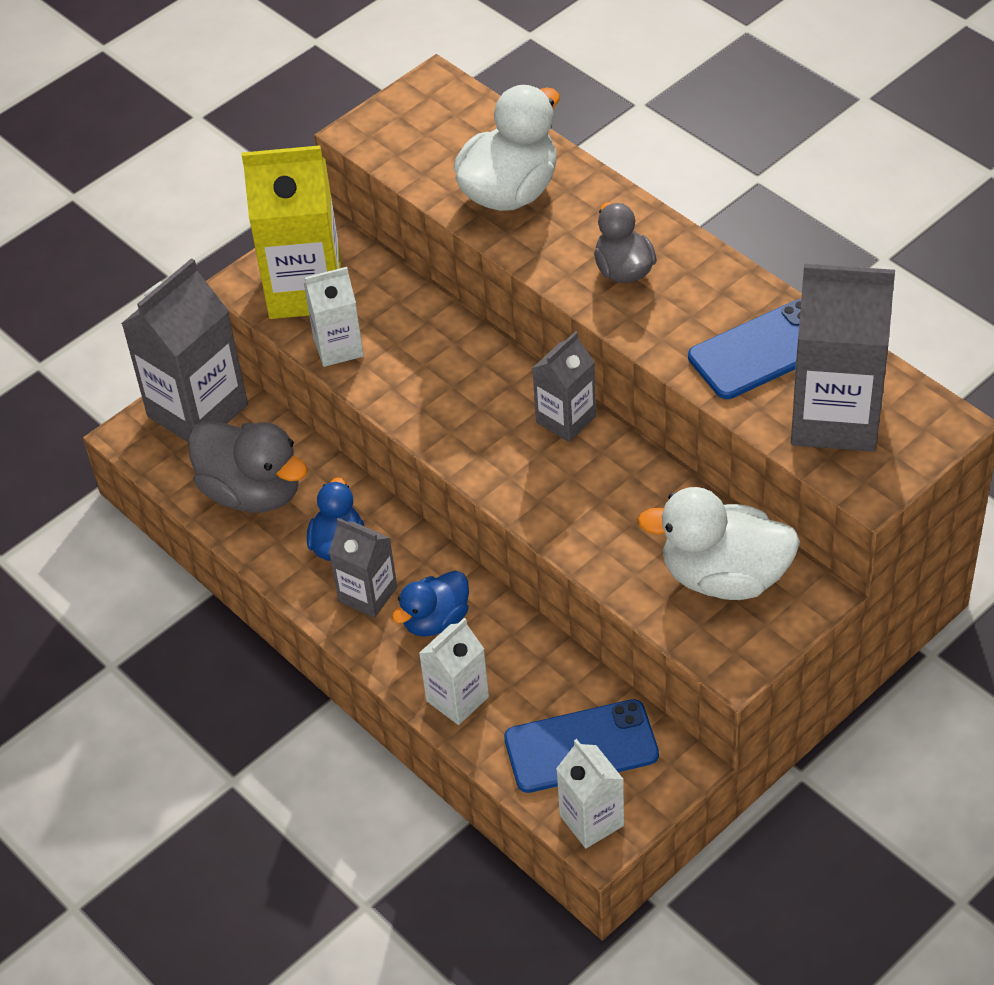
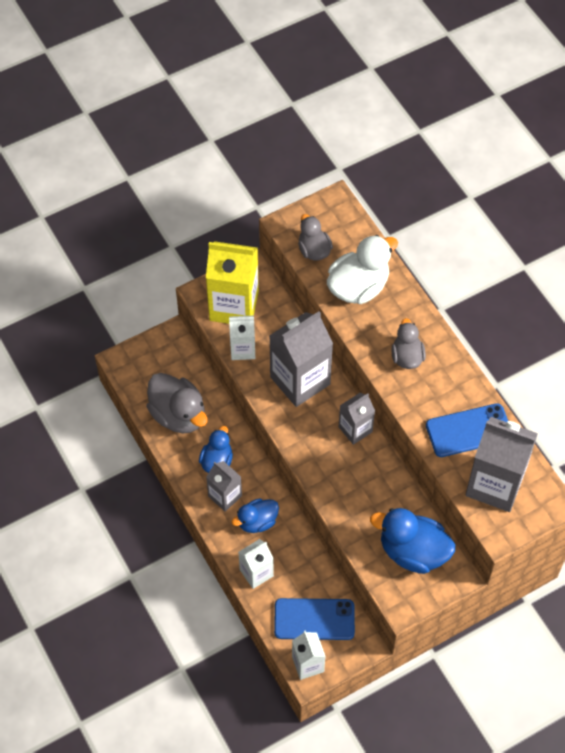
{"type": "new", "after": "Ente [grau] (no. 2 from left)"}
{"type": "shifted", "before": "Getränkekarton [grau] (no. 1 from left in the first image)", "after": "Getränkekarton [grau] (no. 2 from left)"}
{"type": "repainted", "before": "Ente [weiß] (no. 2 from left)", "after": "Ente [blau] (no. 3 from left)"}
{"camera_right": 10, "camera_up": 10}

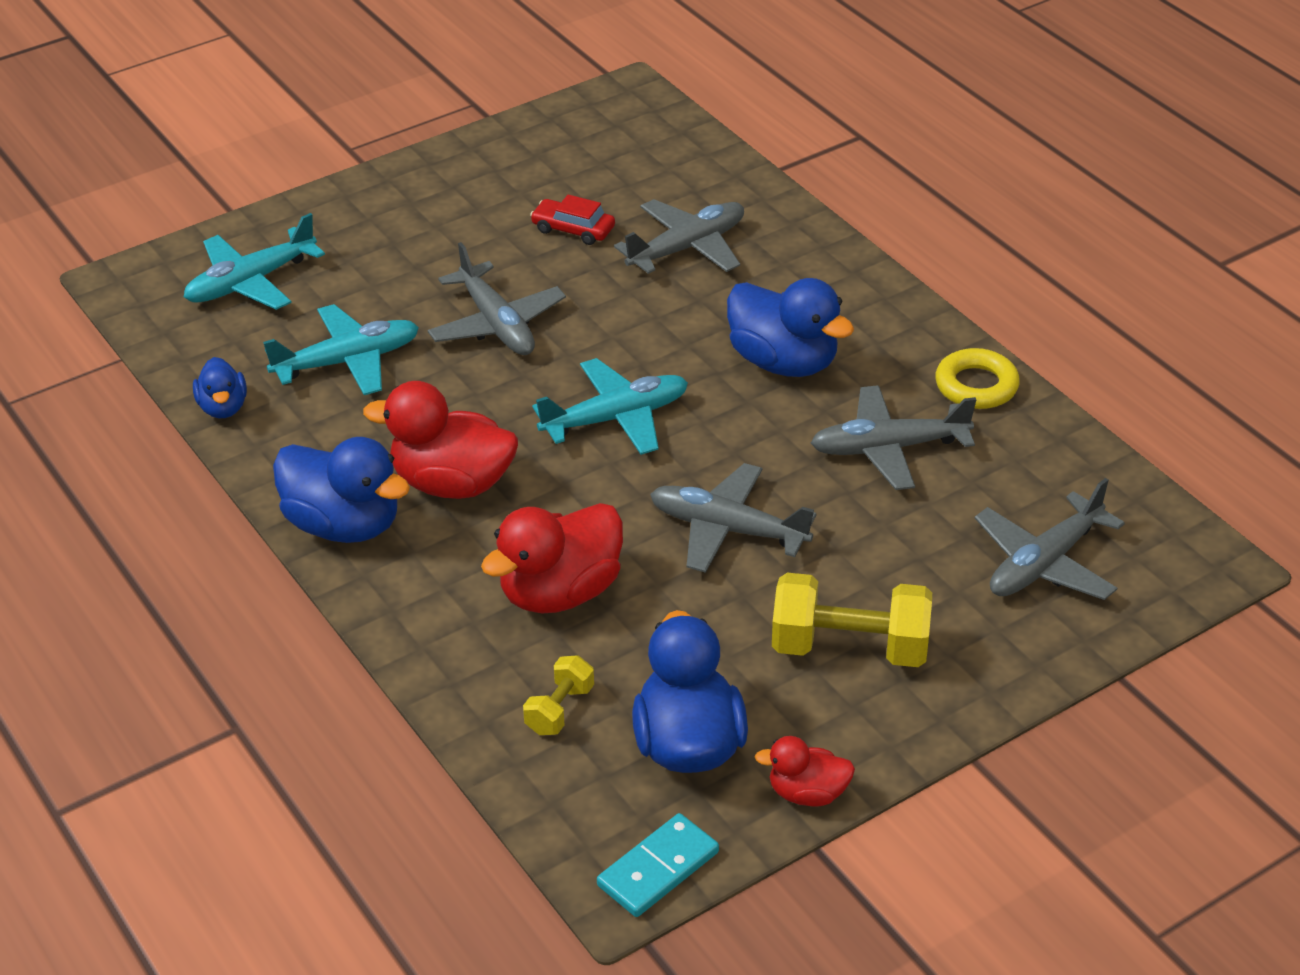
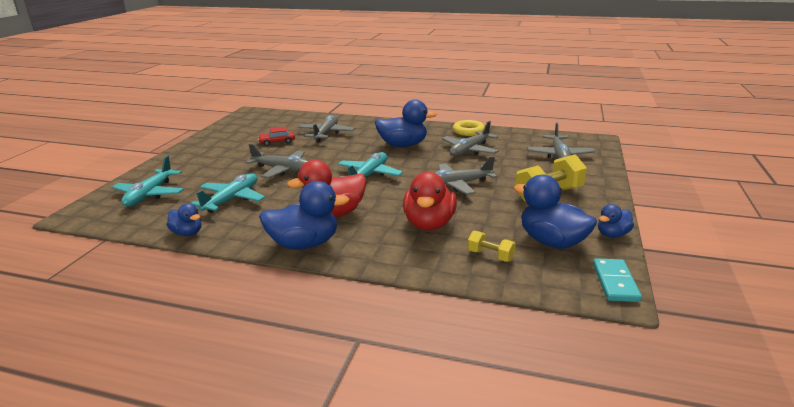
{"type": "repainted", "before": "Ente [rot] (no. 3 from left)", "after": "Ente [blau] (no. 5 from left)"}
{"type": "rotated", "before": "Hantel [gelb] (no. 1 from left)", "turn": -45}
{"camera_right": -40, "camera_up": -15}

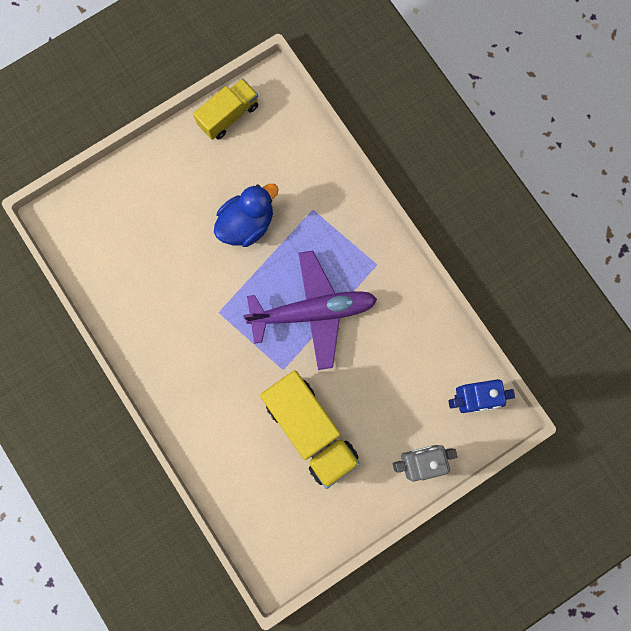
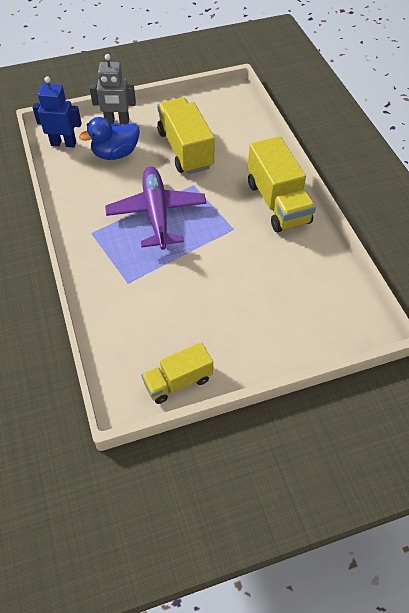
{"type": "new", "after": "Lastwagen [gelb] (no. 3 from left)"}
{"type": "shifted", "before": "Ente [blau]"}
{"type": "rotated", "before": "Flugzeug [lila]", "turn": 75}
{"camera_right": -165, "camera_up": -25}

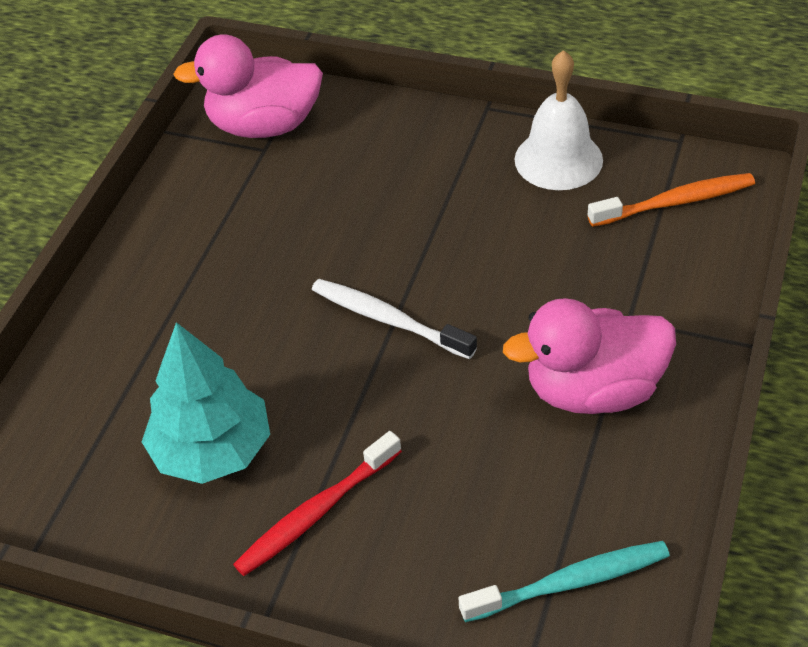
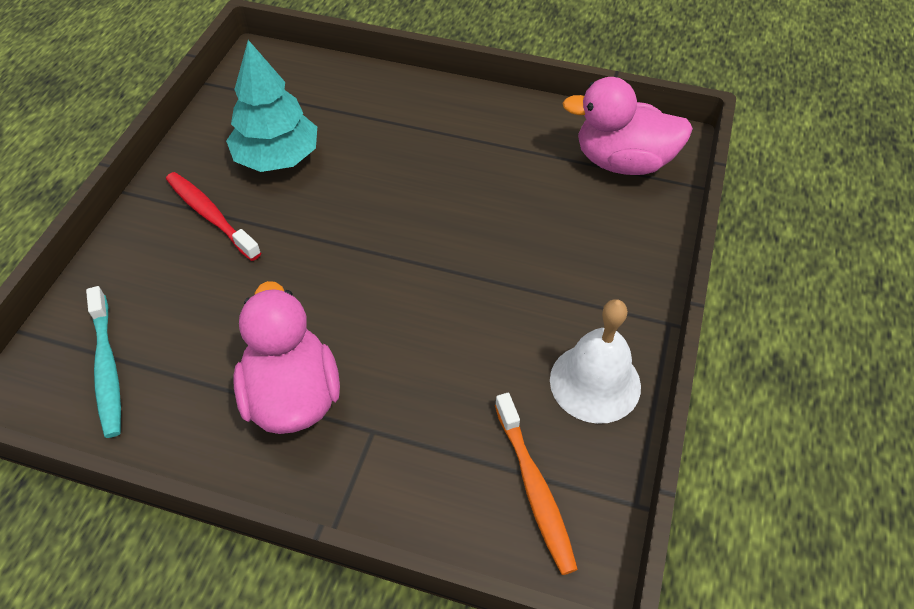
{"type": "gone", "before": "Zahnbürste [weiß]"}
{"type": "rotated", "before": "Ente [rosa] (no. 1 from left in the first image)", "turn": -75}
{"camera_right": 85, "camera_up": 5}

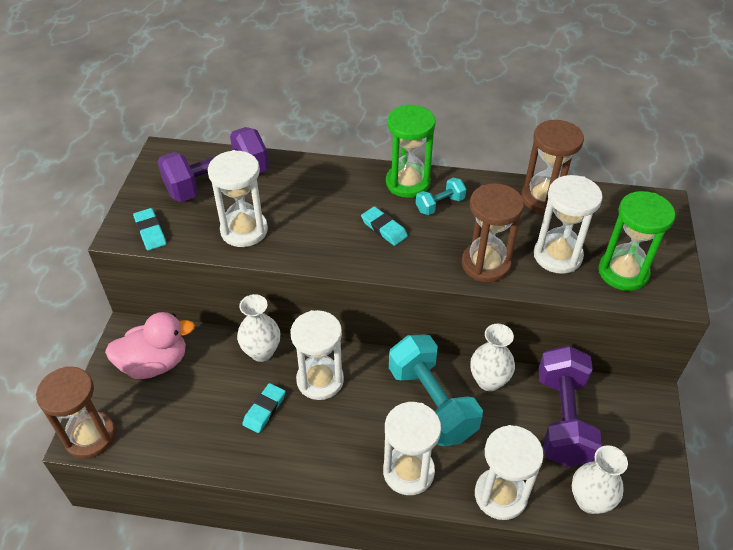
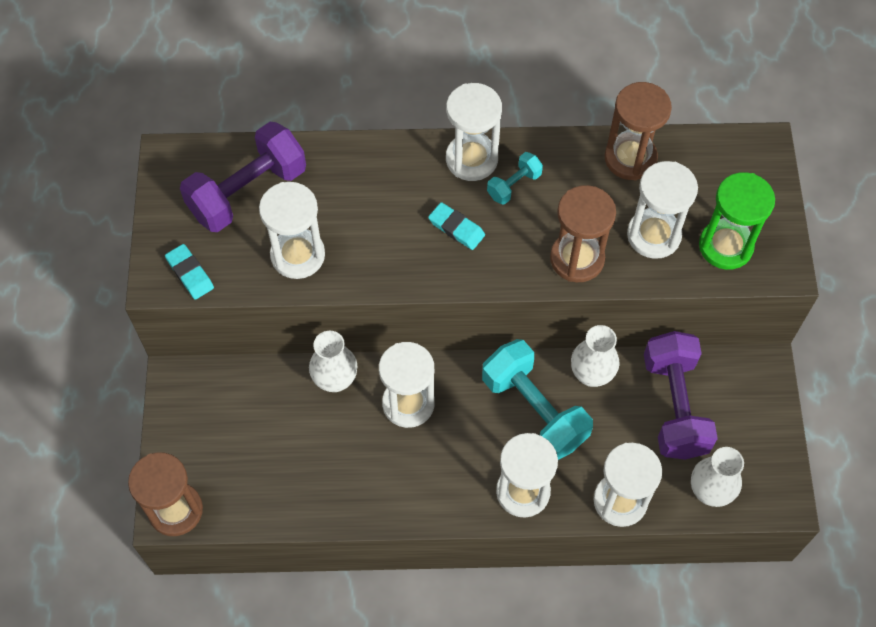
{"type": "gone", "before": "Ente [rosa]"}
{"type": "gone", "before": "Radiergummi [türkis] (no. 2 from left)"}
{"type": "repainted", "before": "Sanduhr [grün] (no. 1 from left)", "after": "Sanduhr [weiß] (no. 3 from left)"}
{"camera_right": -10, "camera_up": 15}

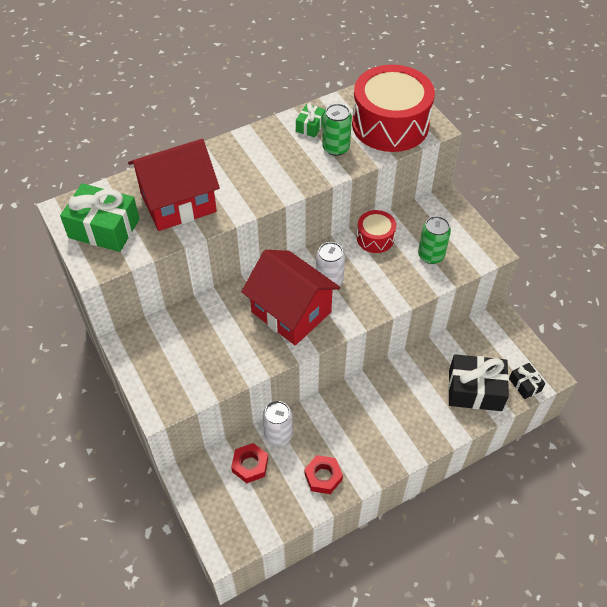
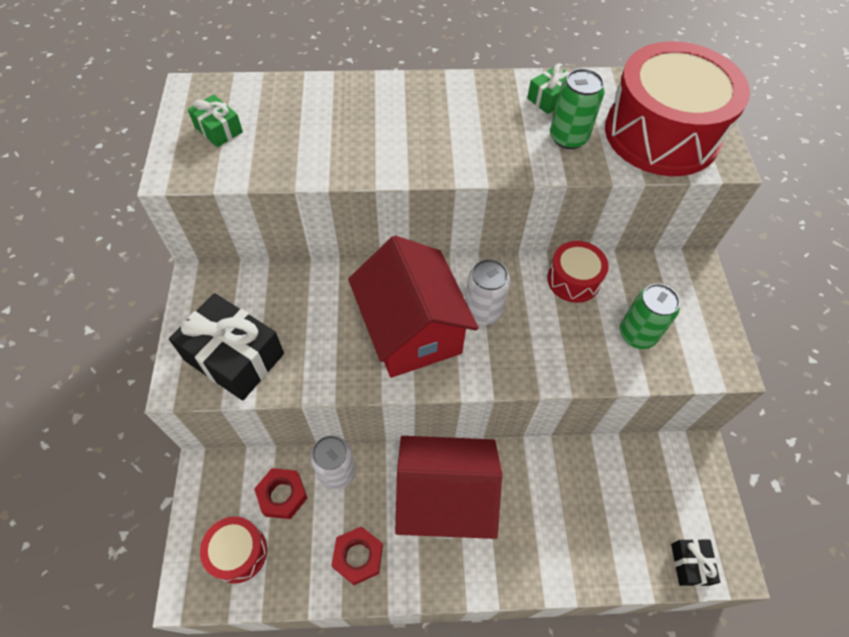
{"type": "new", "after": "Trommel [rot] (no. 1 from left)"}
{"type": "shifted", "before": "Haus [rot] (no. 1 from left in the first image)", "after": "Haus [rot] (no. 2 from left)"}
{"type": "shifted", "before": "Geschenk [schwarz] (no. 1 from left)"}
{"type": "scaled", "before": "Geschenk [grün] (no. 1 from left)", "scale": 0.51}
{"camera_right": 25, "camera_up": 5}

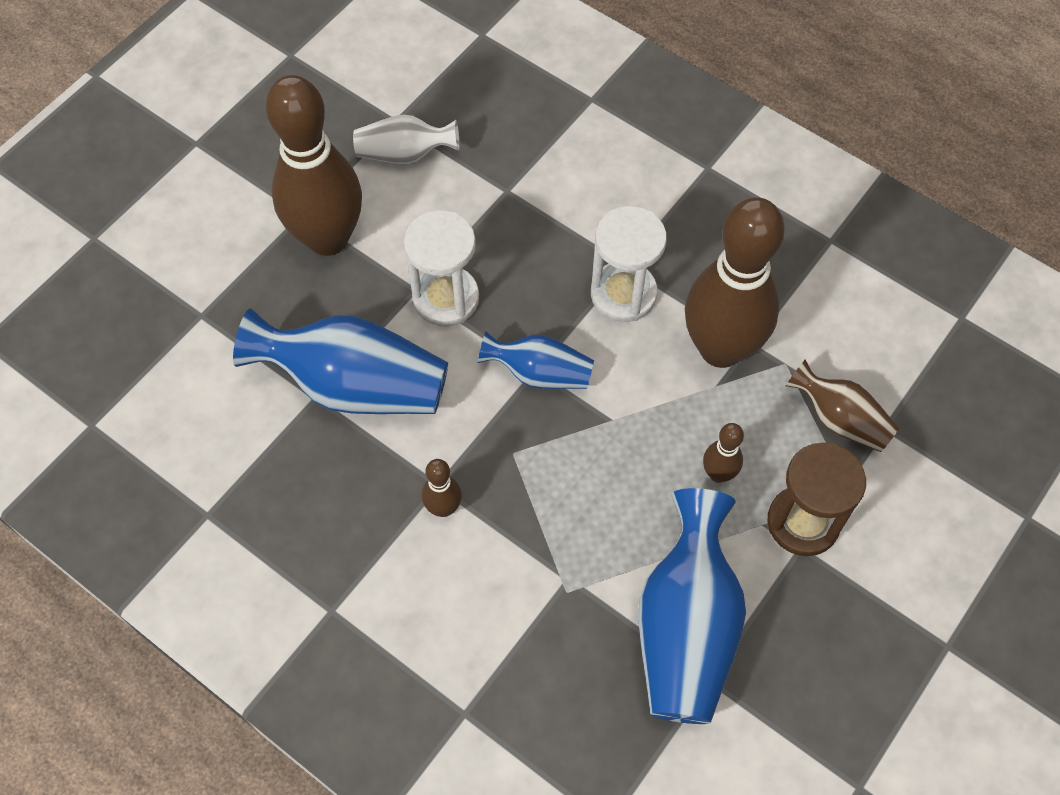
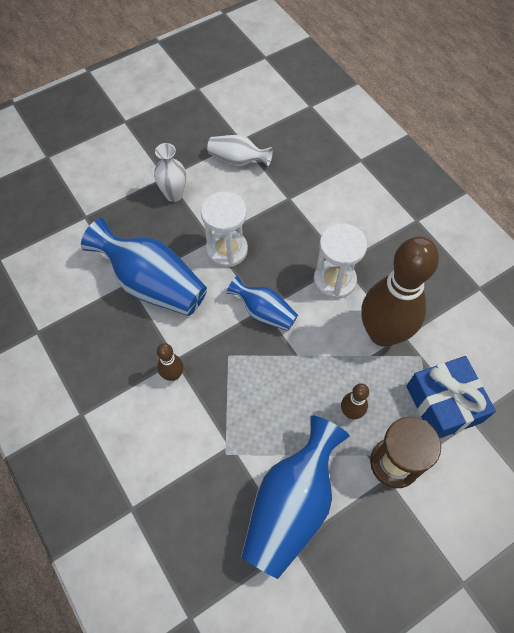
{"type": "swapped", "before": "Bowlingkegel [braun] (no. 1 from left)", "after": "Vase [weiß] (no. 1 from left)"}
{"type": "swapped", "before": "Vase [braun]", "after": "Geschenk [blau]"}
{"camera_right": 20, "camera_up": 0}

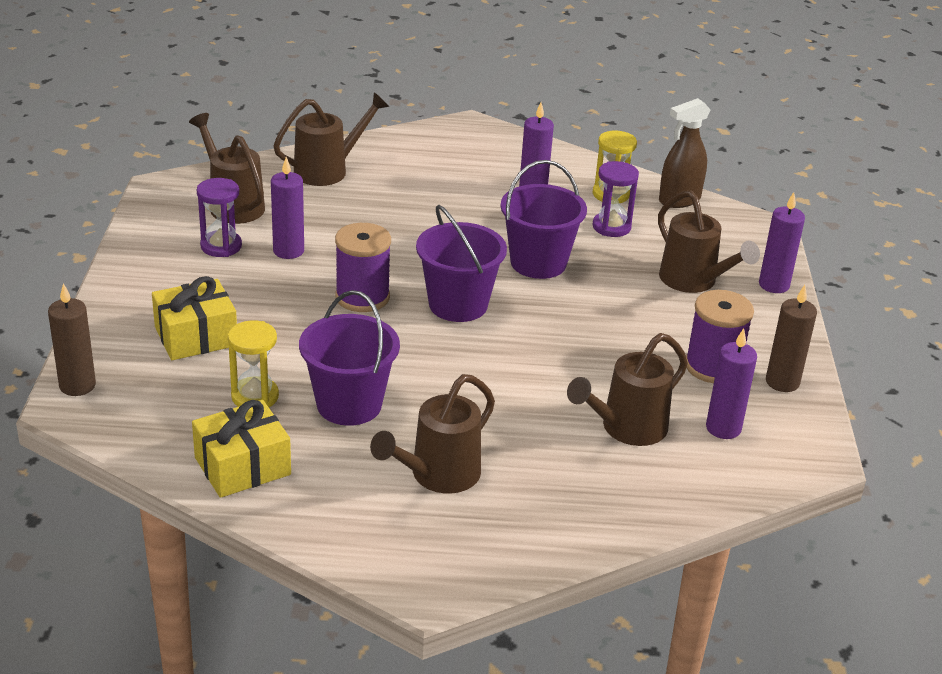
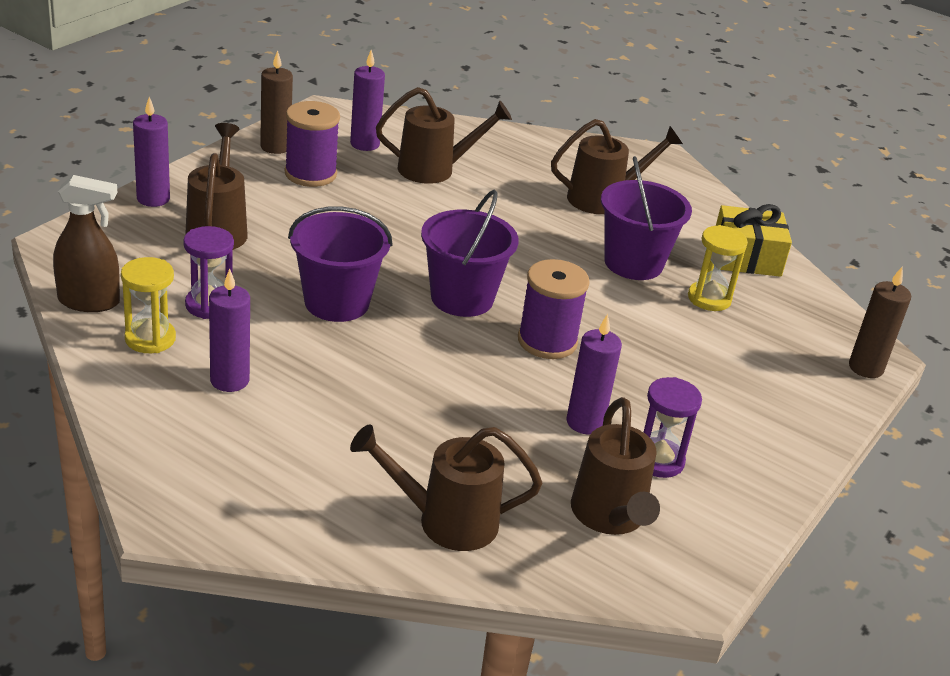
{"type": "gone", "before": "Geschenk [gelb] (no. 1 from left)"}
{"camera_right": -150, "camera_up": 0}

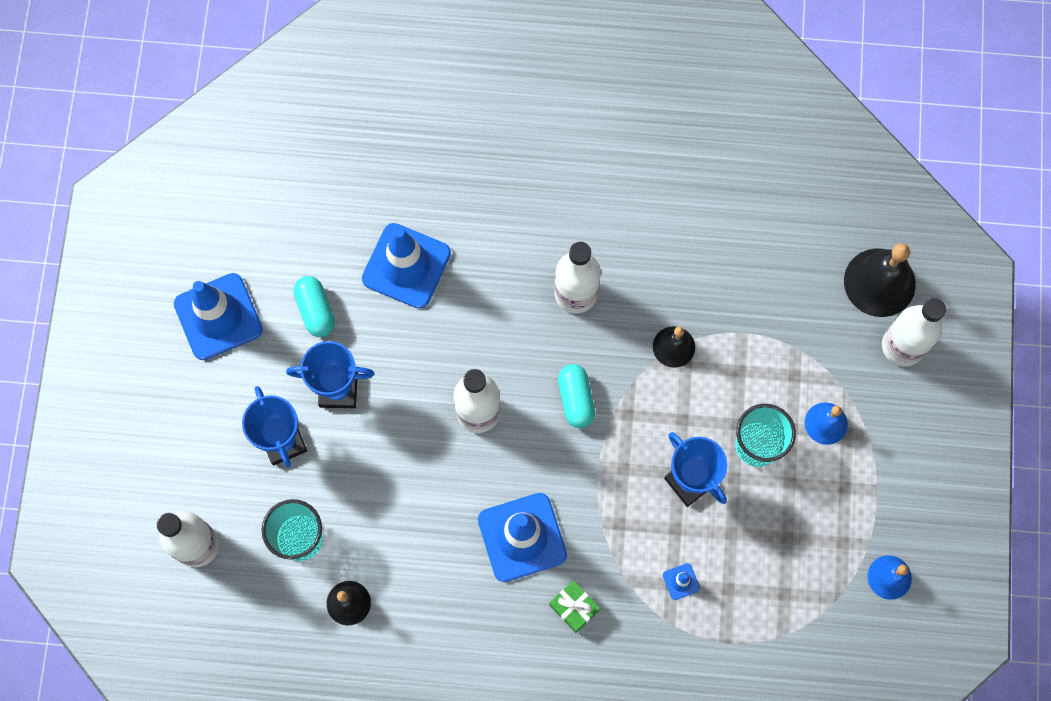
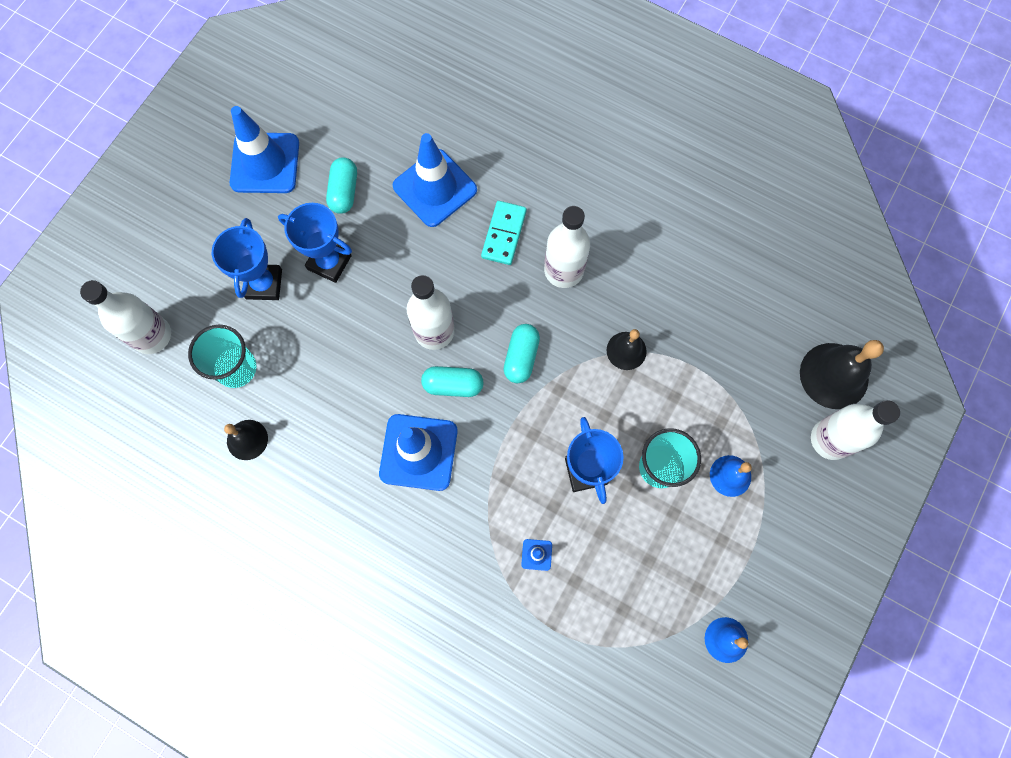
{"type": "gone", "before": "Geschenk [grün]"}
{"type": "new", "after": "Kapsel [türkis] (no. 2 from left)"}
{"type": "new", "after": "Dominostein [türkis]"}
{"camera_right": 25, "camera_up": 0}

